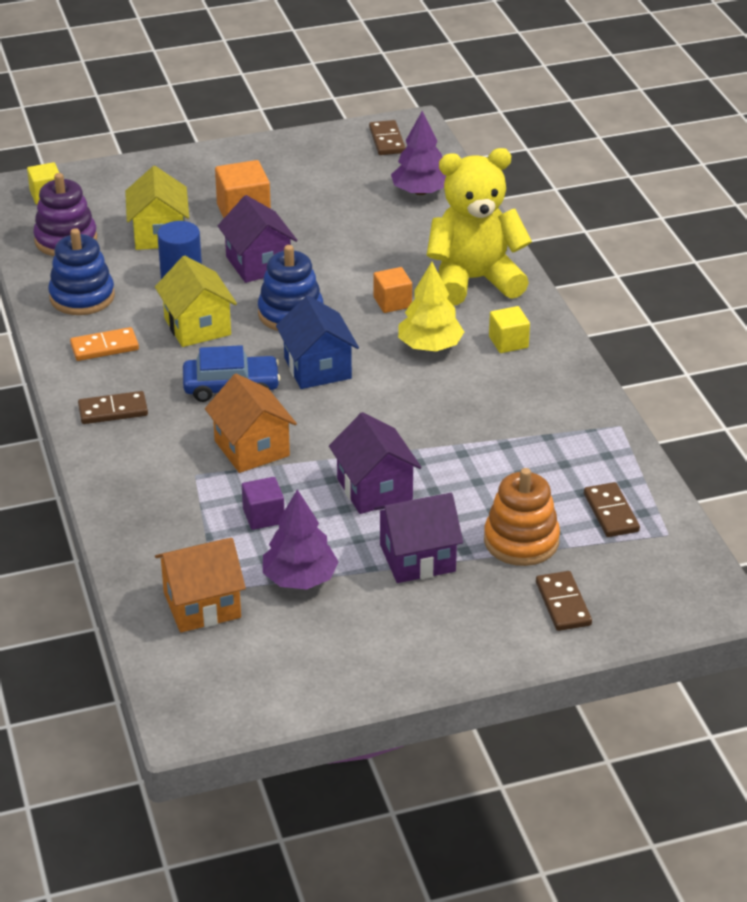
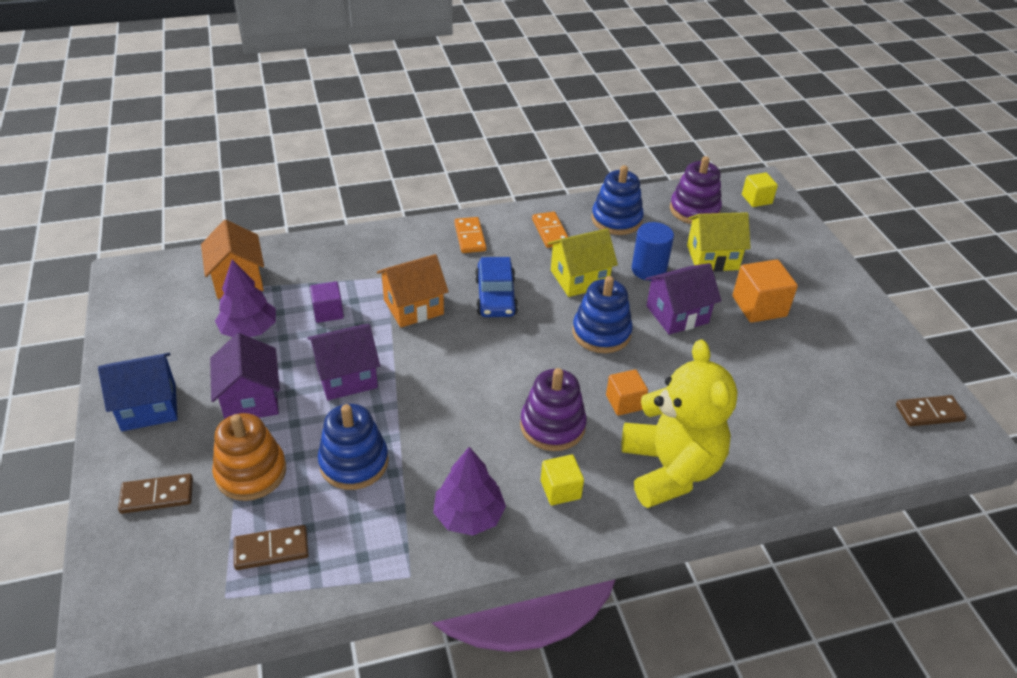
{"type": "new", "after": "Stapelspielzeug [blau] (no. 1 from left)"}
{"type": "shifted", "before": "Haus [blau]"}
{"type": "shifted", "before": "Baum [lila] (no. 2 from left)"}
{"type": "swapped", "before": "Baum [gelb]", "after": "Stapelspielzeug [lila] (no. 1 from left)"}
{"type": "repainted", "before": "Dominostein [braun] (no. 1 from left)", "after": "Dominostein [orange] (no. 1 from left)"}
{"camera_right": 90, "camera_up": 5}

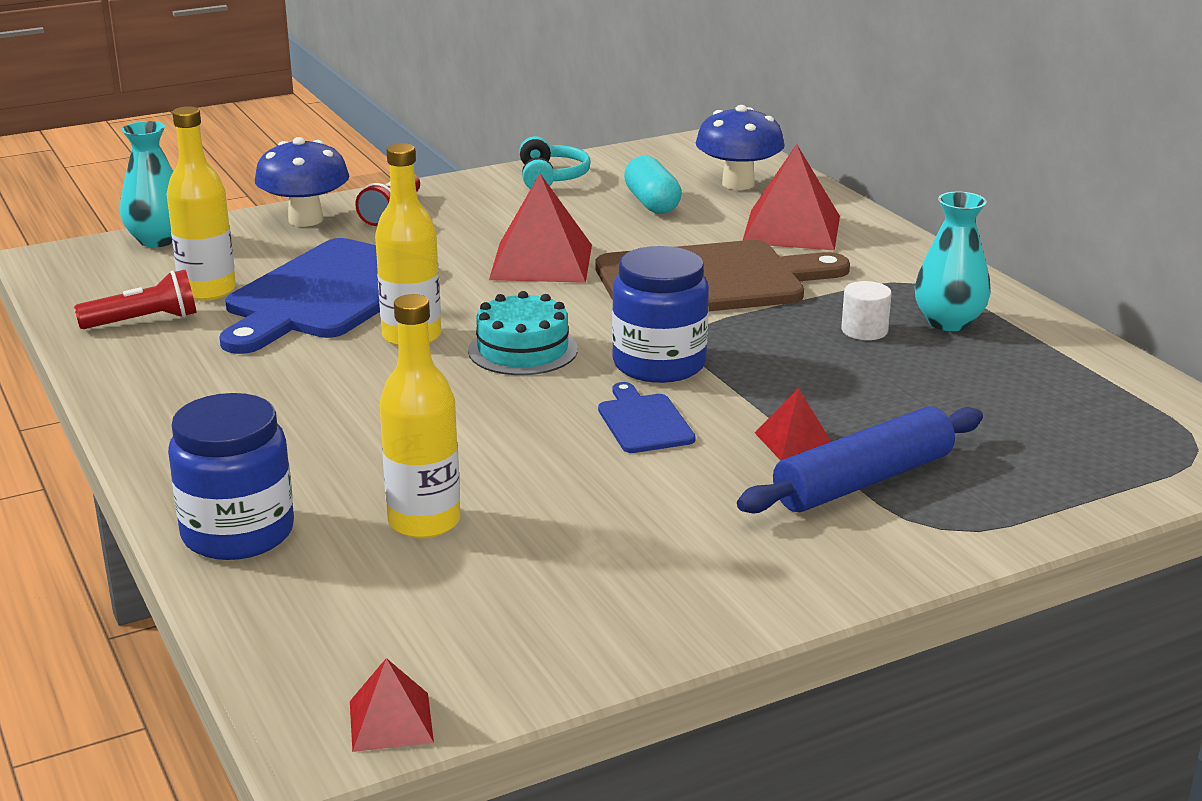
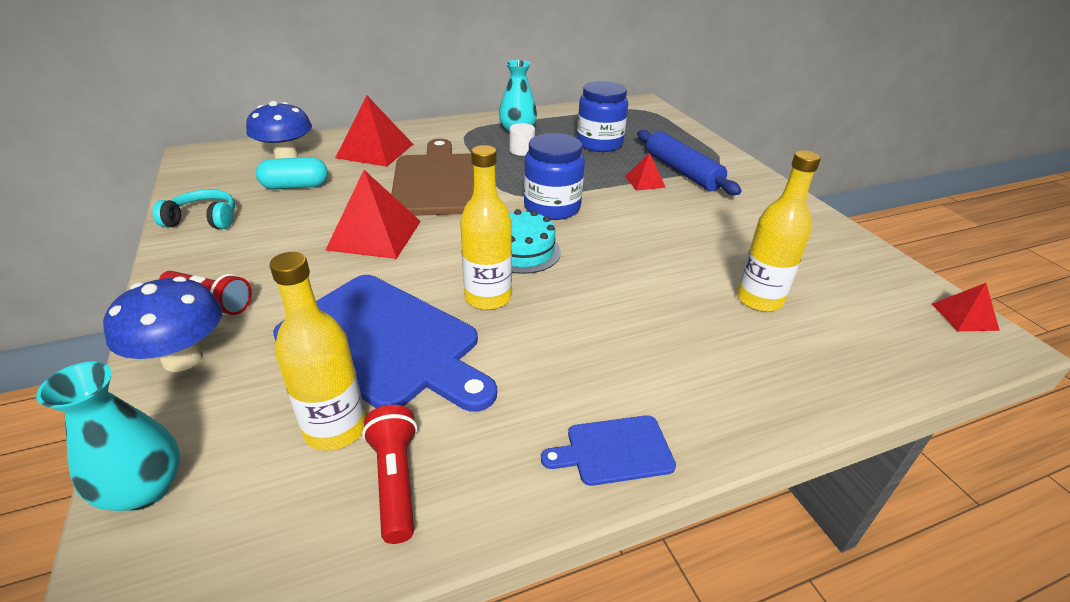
{"type": "shifted", "before": "Einmachglas [blau] (no. 1 from left in the first image)", "after": "Einmachglas [blau] (no. 2 from left)"}
{"type": "shifted", "before": "Schneidebrett [blau] (no. 2 from left)"}
{"camera_right": -85, "camera_up": 10}

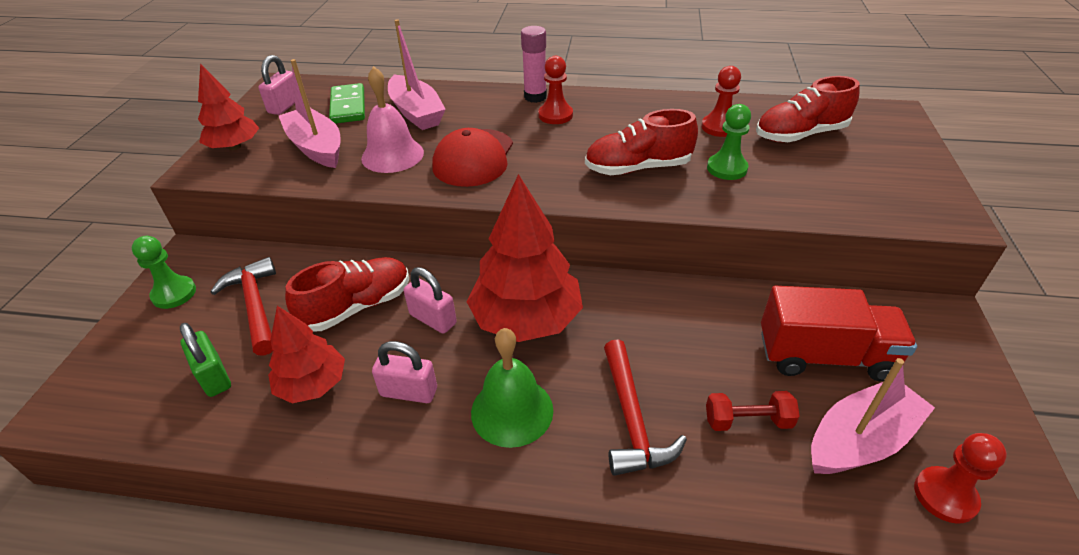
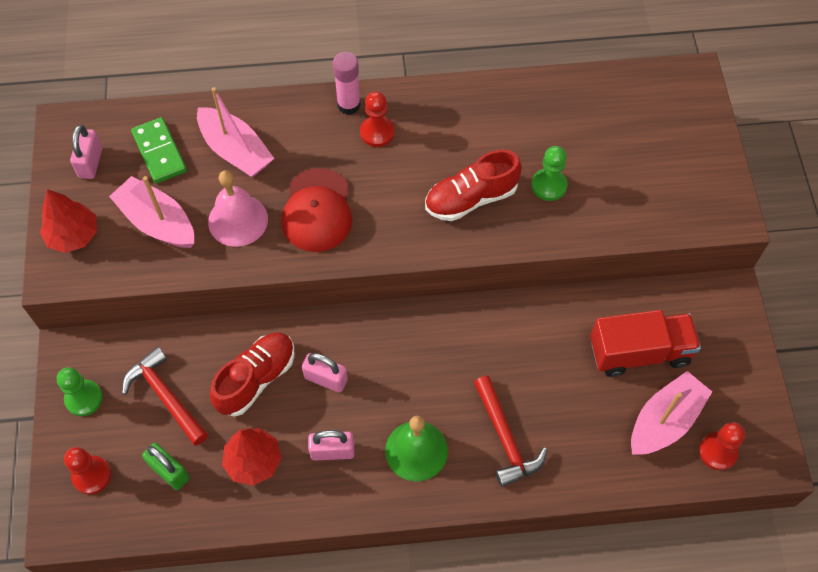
{"type": "gone", "before": "Baum [rot] (no. 3 from left)"}
{"type": "gone", "before": "Hantel [rot]"}
{"type": "gone", "before": "Schuh [rot] (no. 3 from left)"}
{"type": "shifted", "before": "Bauer [rot] (no. 2 from left in the first image)", "after": "Bauer [rot] (no. 1 from left)"}
{"camera_right": -15, "camera_up": 20}

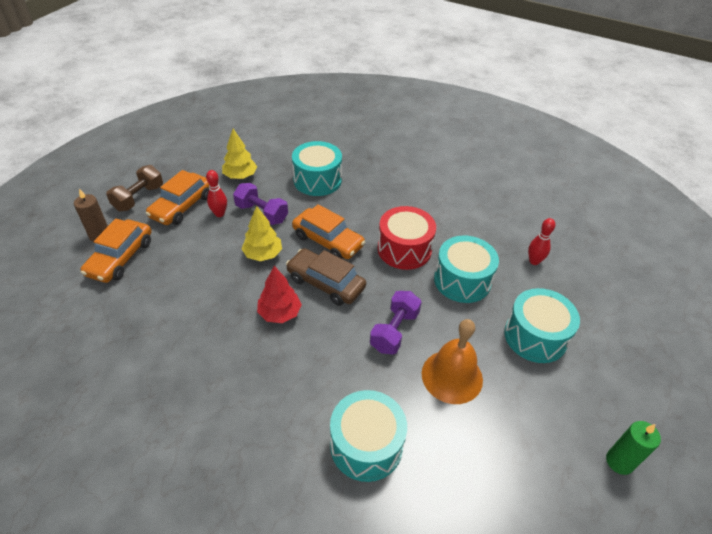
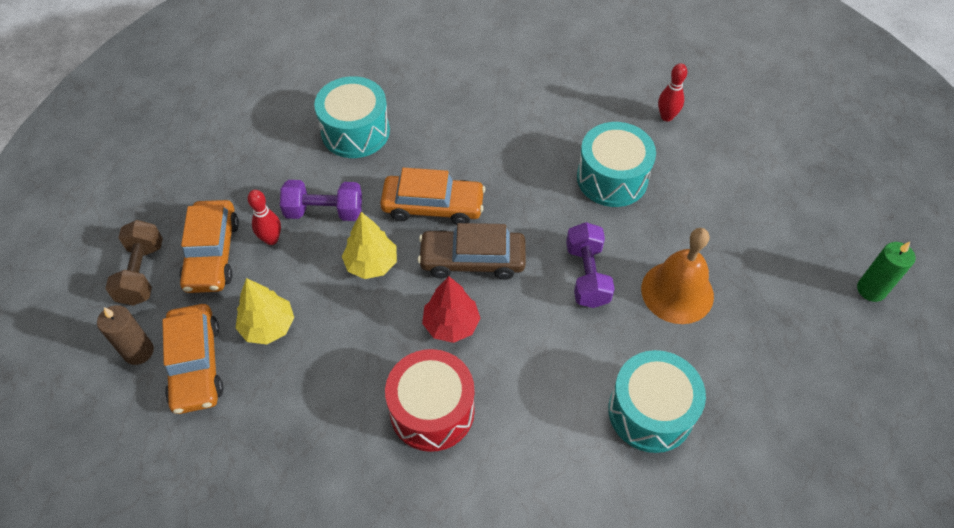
{"type": "gone", "before": "Trommel [türkis] (no. 4 from left)"}
{"type": "shifted", "before": "Baum [gelb] (no. 1 from left)"}
{"type": "shifted", "before": "Trommel [rot]"}
{"camera_right": -30, "camera_up": 10}

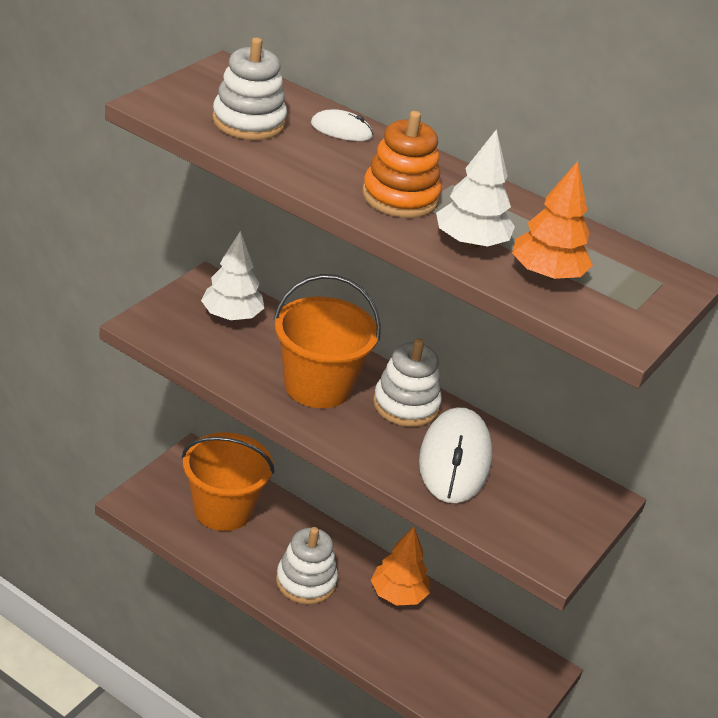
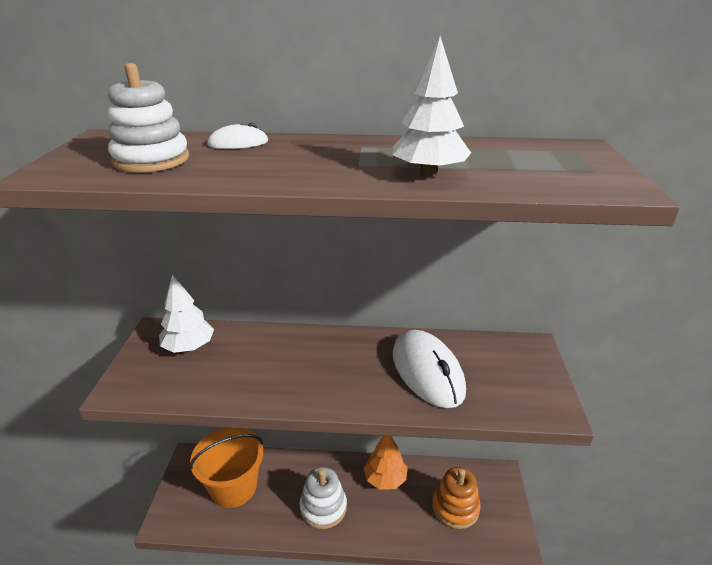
{"type": "gone", "before": "Eimer [orange] (no. 2 from left)"}
{"type": "gone", "before": "Stapelspielzeug [weiß] (no. 3 from left)"}
{"type": "gone", "before": "Baum [orange] (no. 2 from left)"}
{"type": "shifted", "before": "Stapelspielzeug [orange]"}
{"camera_right": -25, "camera_up": -5}

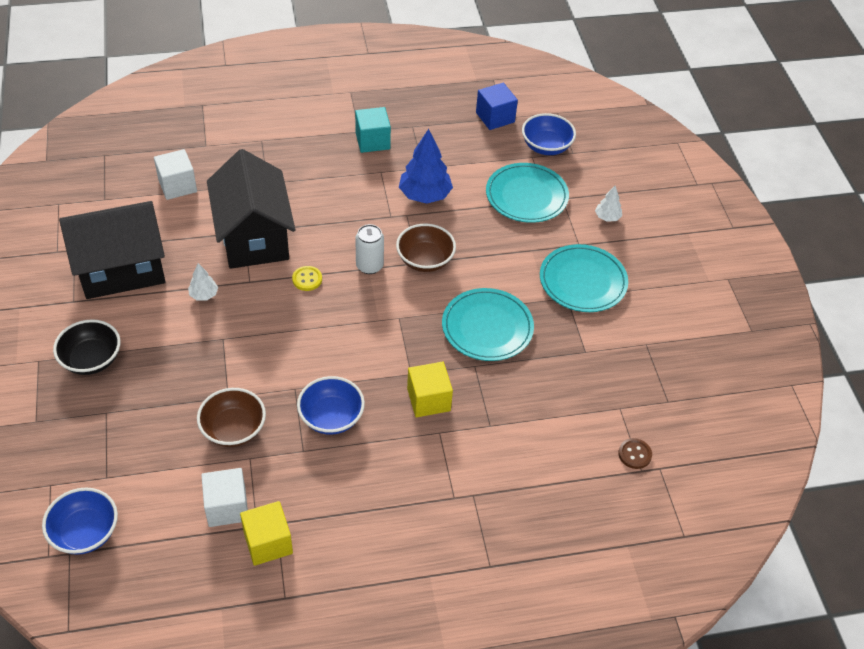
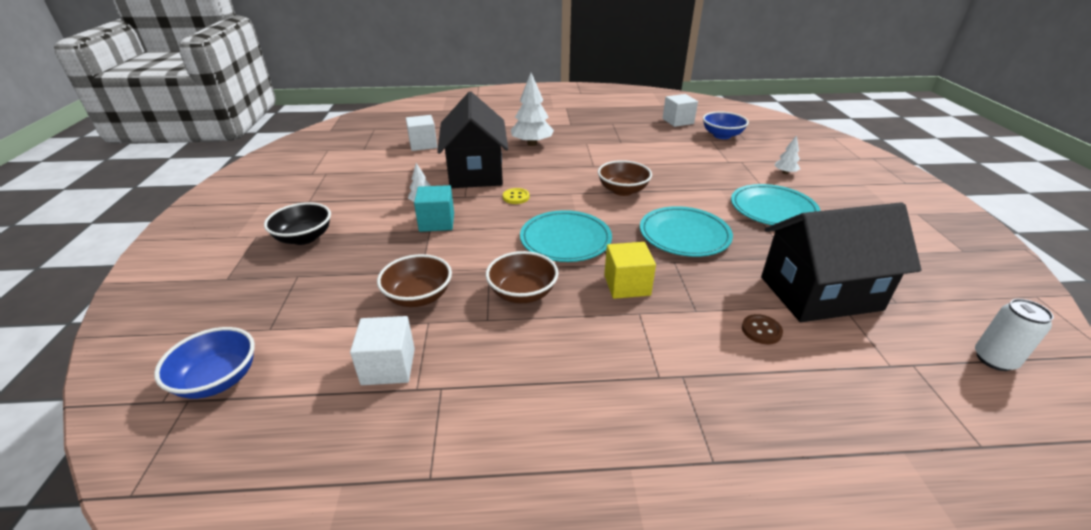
{"type": "gone", "before": "Kubus [gelb] (no. 1 from left)"}
{"type": "gone", "before": "Baum [blau]"}
{"type": "new", "after": "Baum [weiß] (no. 2 from left)"}
{"type": "shifted", "before": "Haus [schwarz] (no. 1 from left in the first image)", "after": "Haus [schwarz] (no. 2 from left)"}
{"type": "shifted", "before": "Kubus [türkis]"}
{"type": "shifted", "before": "Dose [weiß]"}
{"type": "shifted", "before": "Teller [türkis] (no. 2 from left in the first image)", "after": "Teller [türkis] (no. 1 from left)"}
{"type": "shifted", "before": "Knopf [braun]"}
{"type": "repainted", "before": "Schüssel [blau] (no. 2 from left)", "after": "Schüssel [braun] (no. 2 from left)"}
{"type": "repainted", "before": "Kubus [blau]", "after": "Kubus [weiß] (no. 3 from left)"}
{"camera_right": 10, "camera_up": -15}

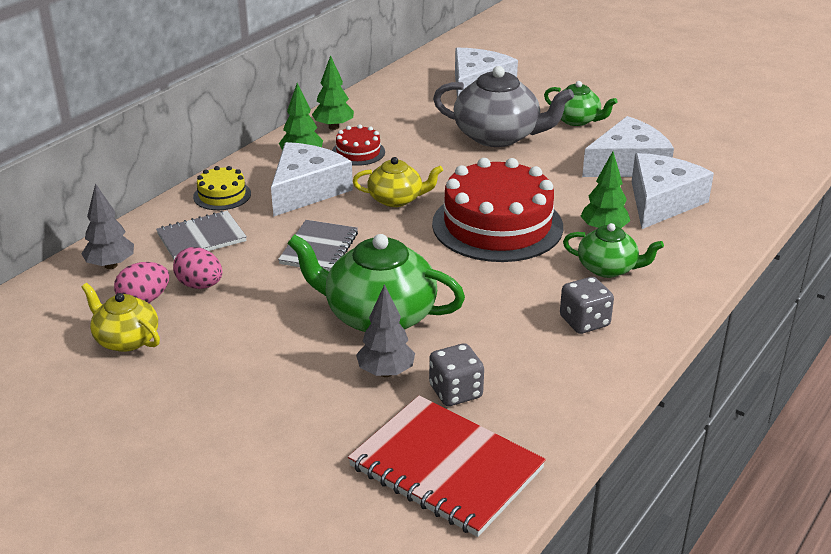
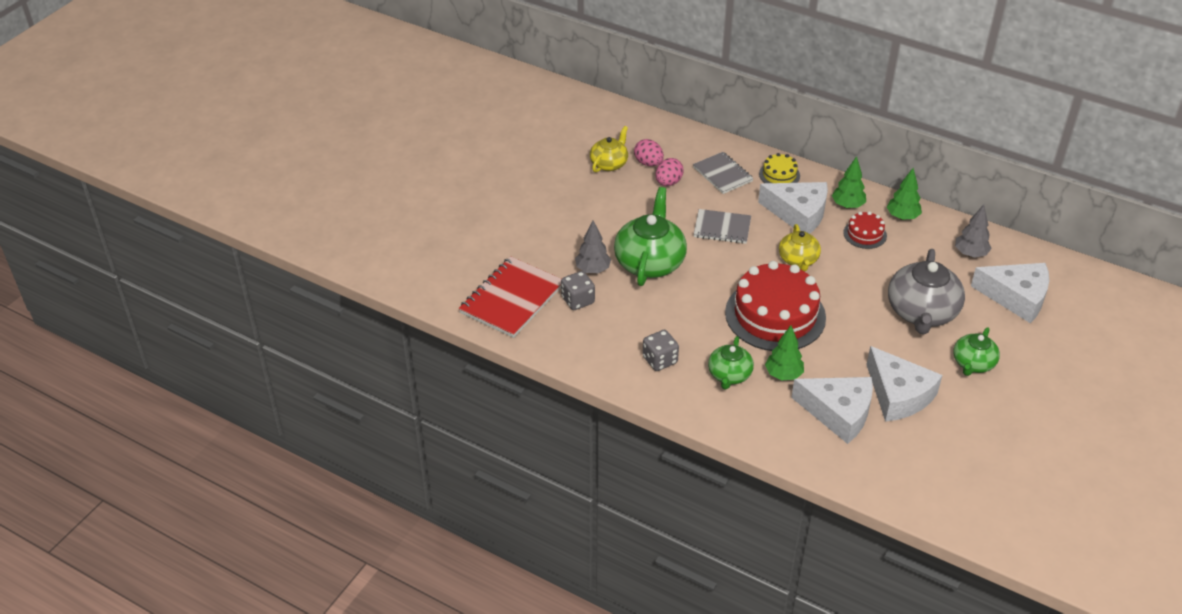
{"type": "shifted", "before": "Baum [grau] (no. 1 from left in the first image)", "after": "Baum [grau] (no. 2 from left)"}
{"camera_right": 85, "camera_up": 10}

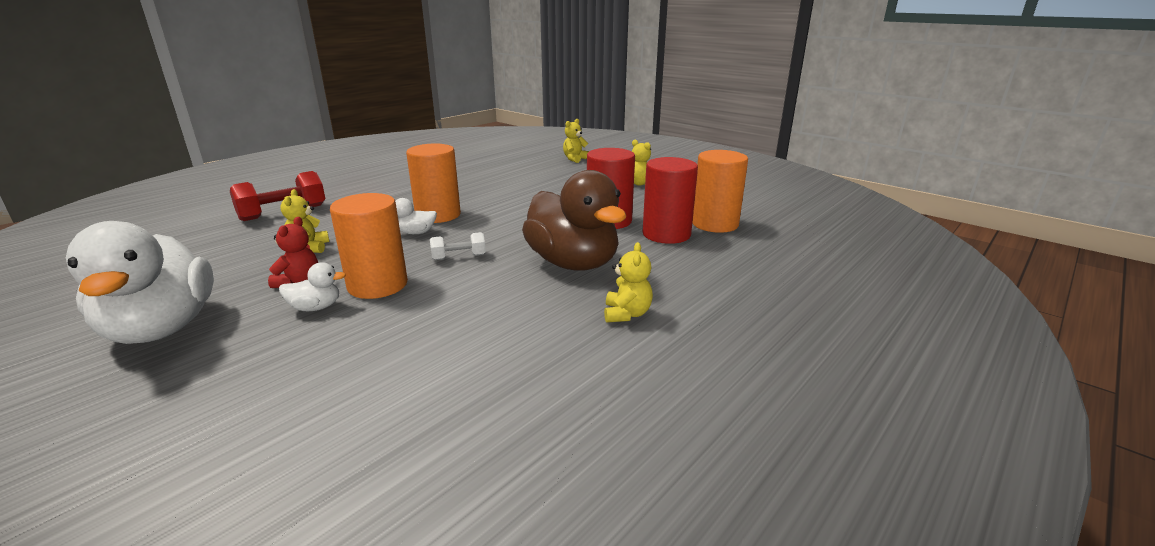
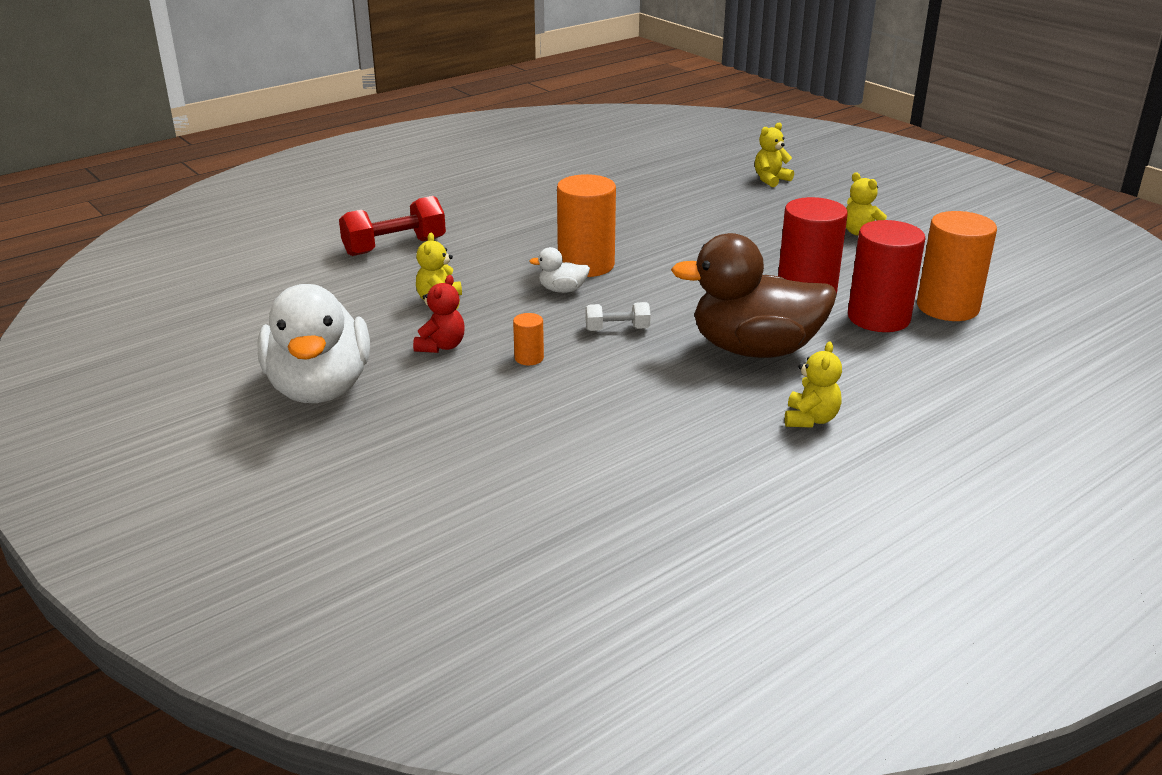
{"type": "gone", "before": "Ente [weiß] (no. 2 from left)"}
{"type": "rotated", "before": "Ente [braun]", "turn": 120}
{"type": "scaled", "before": "Vollzylinder [orange] (no. 1 from left)", "scale": 0.45}
{"camera_right": 10, "camera_up": 5}

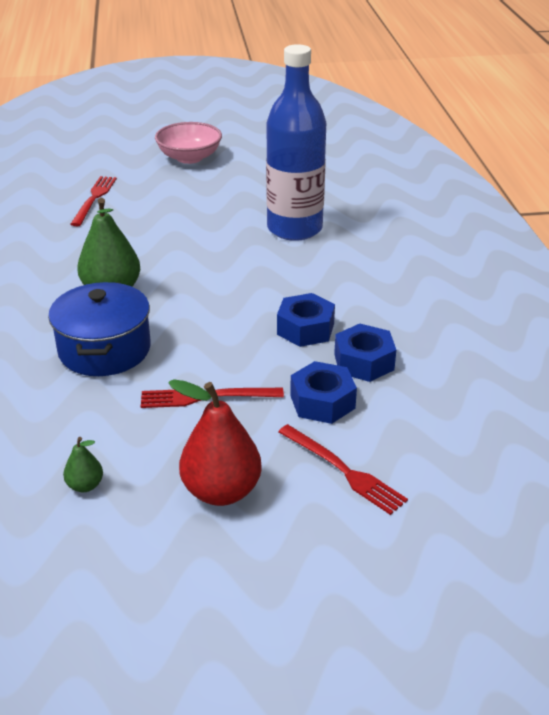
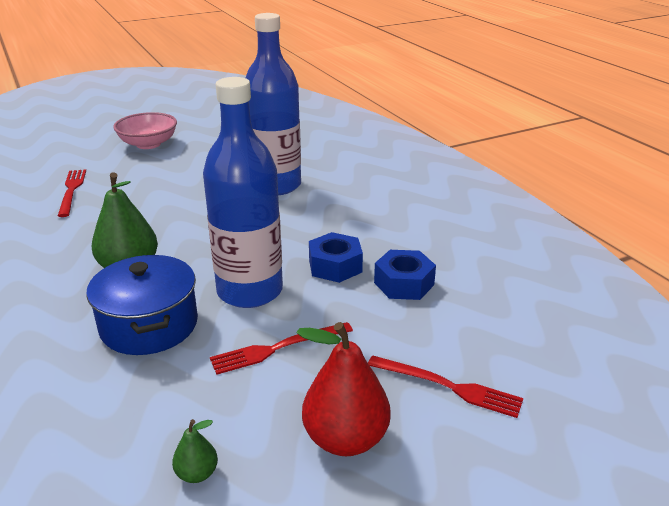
{"type": "gone", "before": "Sechskantmutter [blau] (no. 2 from left)"}
{"type": "new", "after": "Flasche [blau] (no. 1 from left)"}
{"camera_right": -20, "camera_up": -5}

